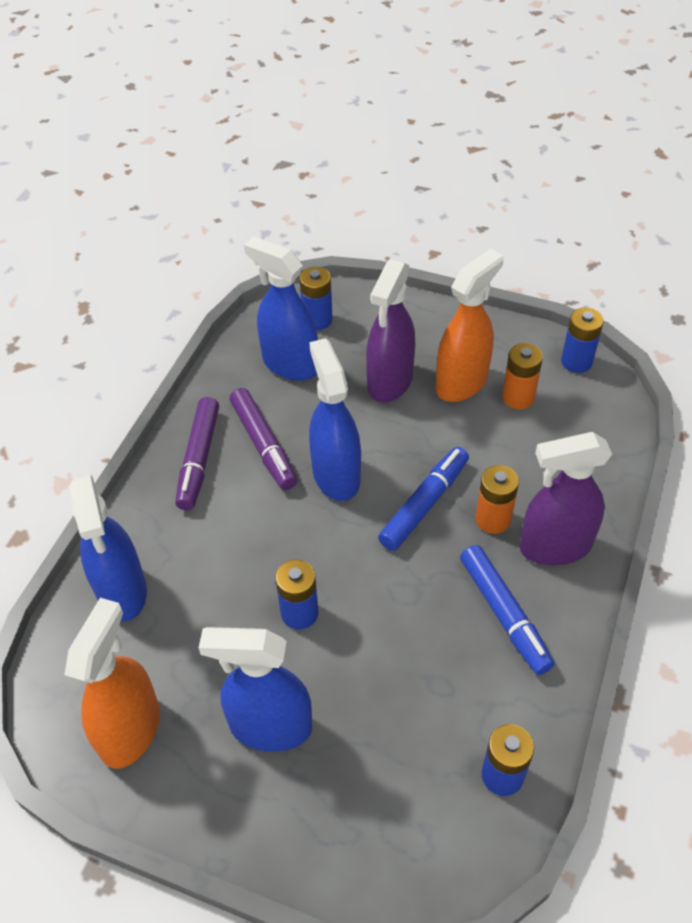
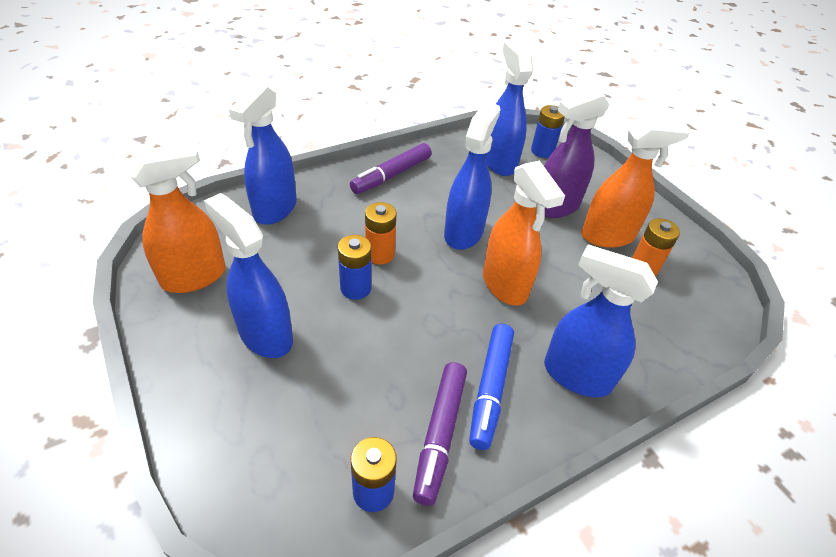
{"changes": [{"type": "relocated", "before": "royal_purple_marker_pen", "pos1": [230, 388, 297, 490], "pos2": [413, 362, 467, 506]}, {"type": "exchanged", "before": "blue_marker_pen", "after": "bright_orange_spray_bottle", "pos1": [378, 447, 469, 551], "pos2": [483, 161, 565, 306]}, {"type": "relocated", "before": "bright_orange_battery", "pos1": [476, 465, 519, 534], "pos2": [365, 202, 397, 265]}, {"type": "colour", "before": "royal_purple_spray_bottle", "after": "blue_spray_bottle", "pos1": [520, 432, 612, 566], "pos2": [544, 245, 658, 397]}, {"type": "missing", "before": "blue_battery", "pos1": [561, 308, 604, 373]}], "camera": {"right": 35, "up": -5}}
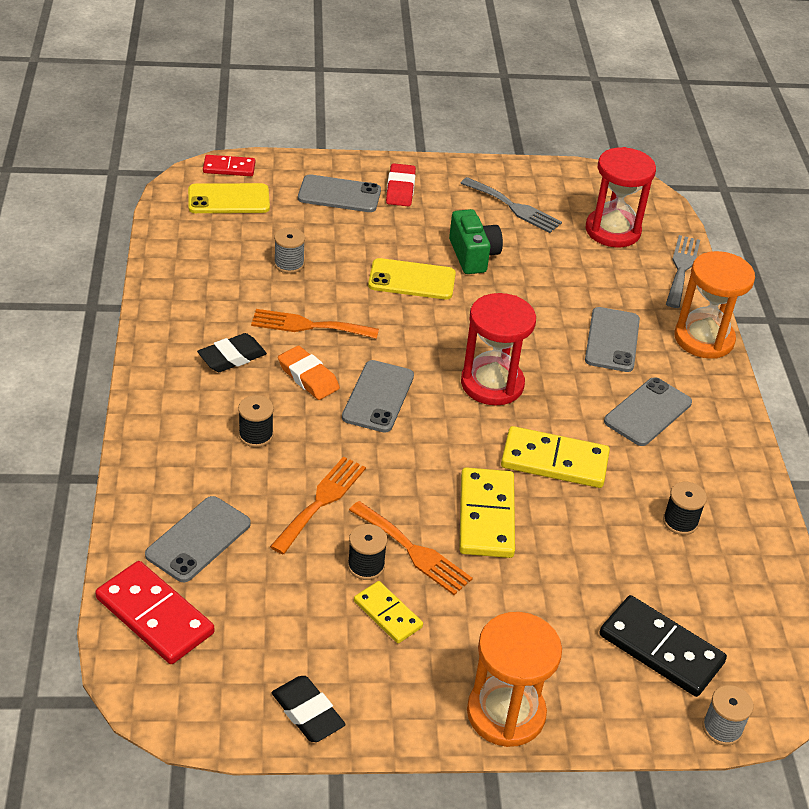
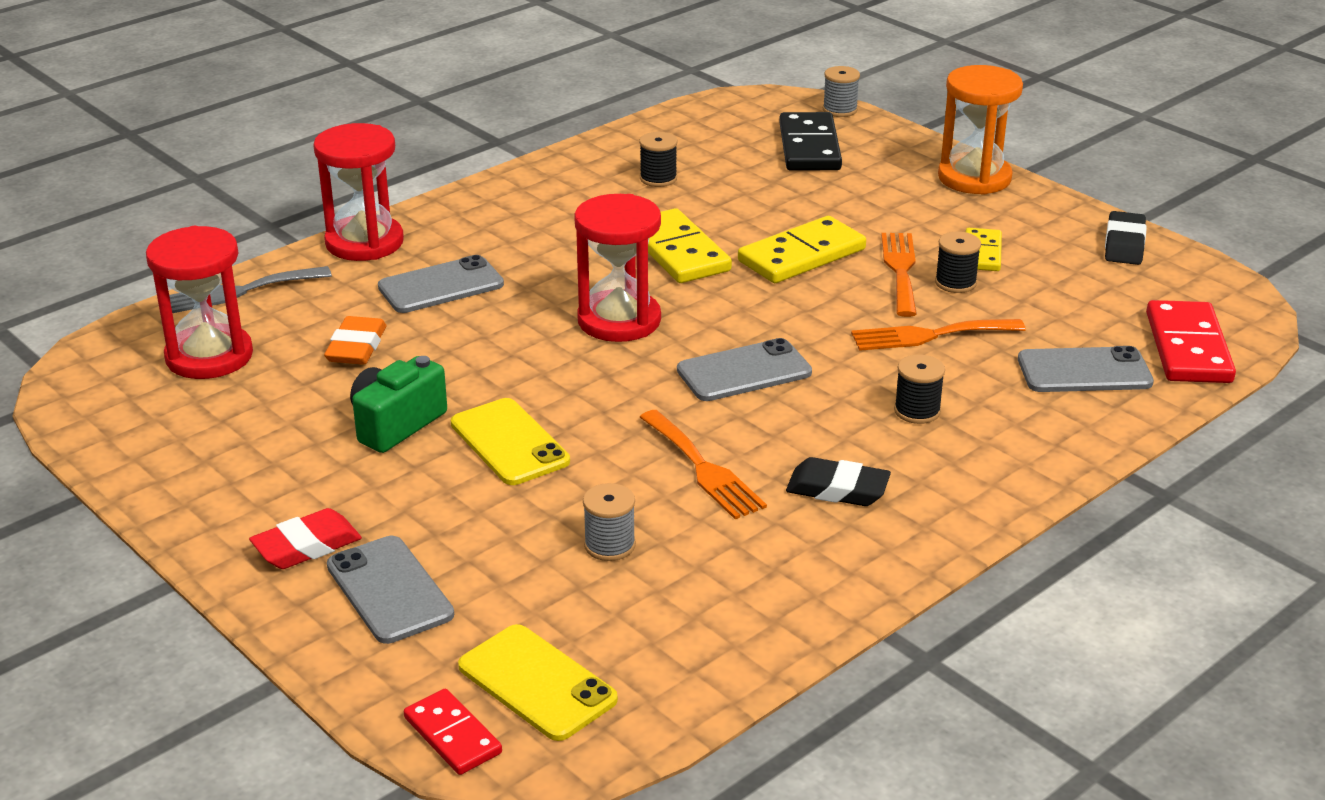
{"changes": [{"type": "relocated", "before": "bright_orange_eraser", "pos1": [278, 346, 340, 400], "pos2": [324, 316, 386, 365]}, {"type": "missing", "before": "grey_fork", "pos1": [460, 177, 562, 233]}, {"type": "missing", "before": "grey_smartphone", "pos1": [604, 377, 692, 446]}, {"type": "colour", "before": "bright_orange_sandglass", "after": "crimson_sandglass", "pos1": [674, 251, 755, 359], "pos2": [313, 123, 404, 261]}], "camera": {"right": -125, "up": -10}}
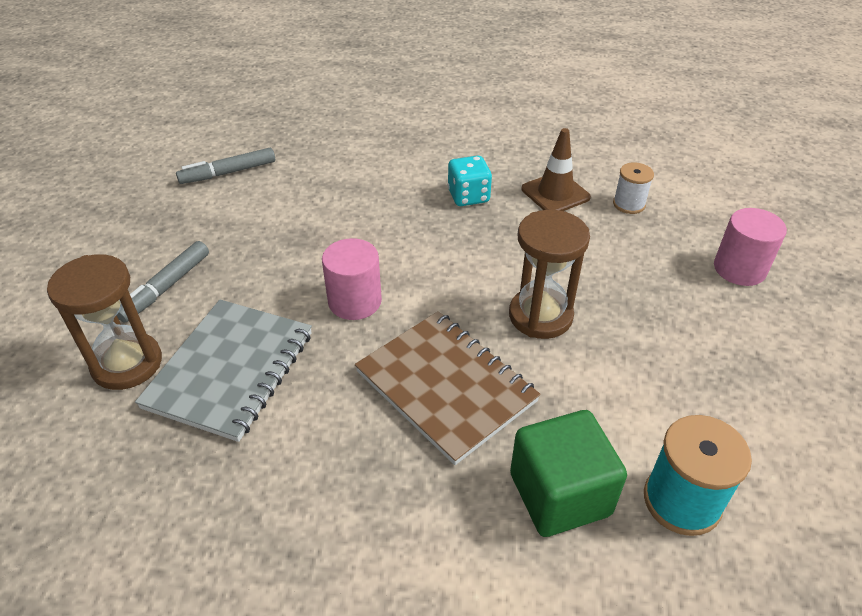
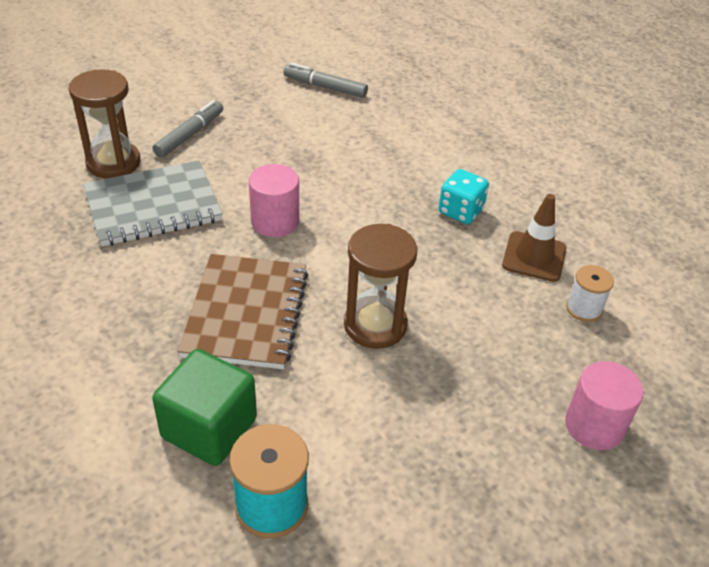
{"changes": [{"type": "spun", "before": "grey_marker_pen", "pos1": [117, 241, 209, 323], "pos2": [153, 100, 223, 158], "turn": 135}], "camera": {"right": 45, "up": 0}}
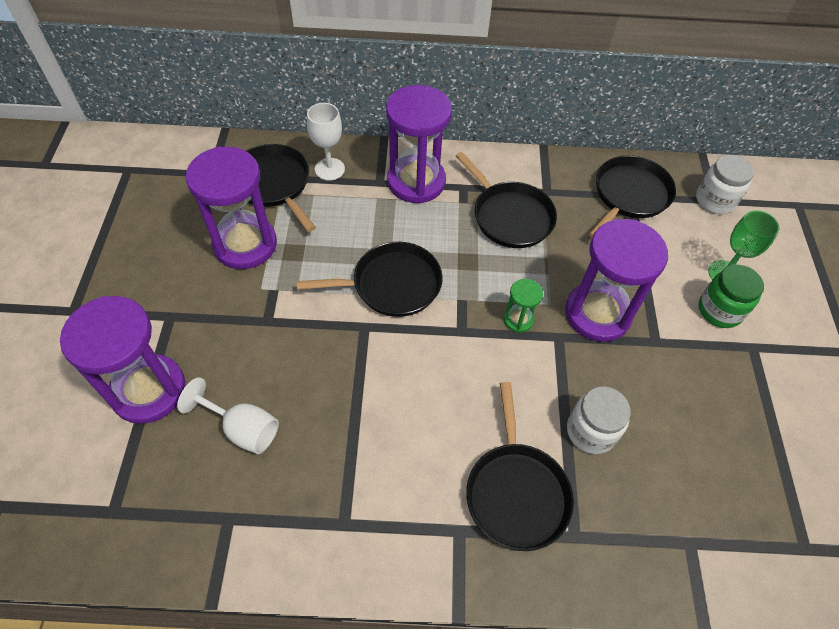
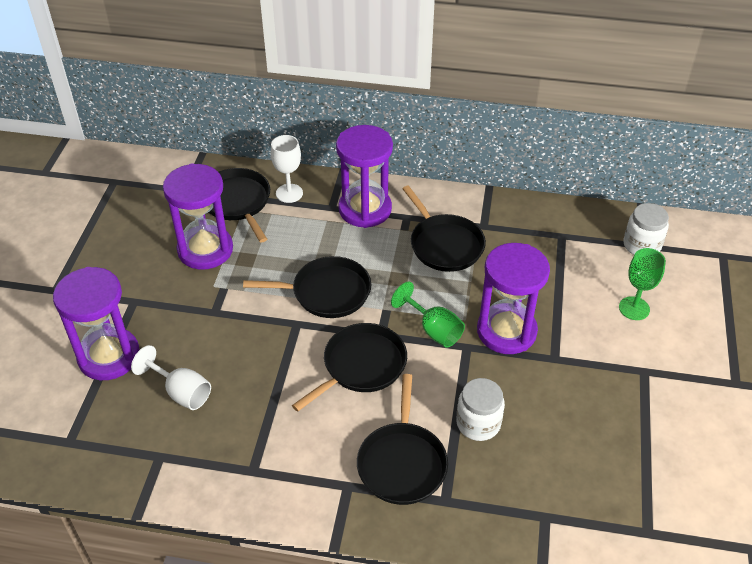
{"changes": [{"type": "exchanged", "before": "leaf-green_sandglass", "after": "leaf-green_chalice", "pos1": [503, 279, 543, 333], "pos2": [391, 281, 465, 348]}, {"type": "relocated", "before": "black_skillet", "pos1": [589, 155, 676, 237], "pos2": [292, 323, 407, 412]}, {"type": "missing", "before": "leaf-green_preserve_jar", "pos1": [699, 265, 764, 328]}], "camera": {"right": 10, "up": -10}}
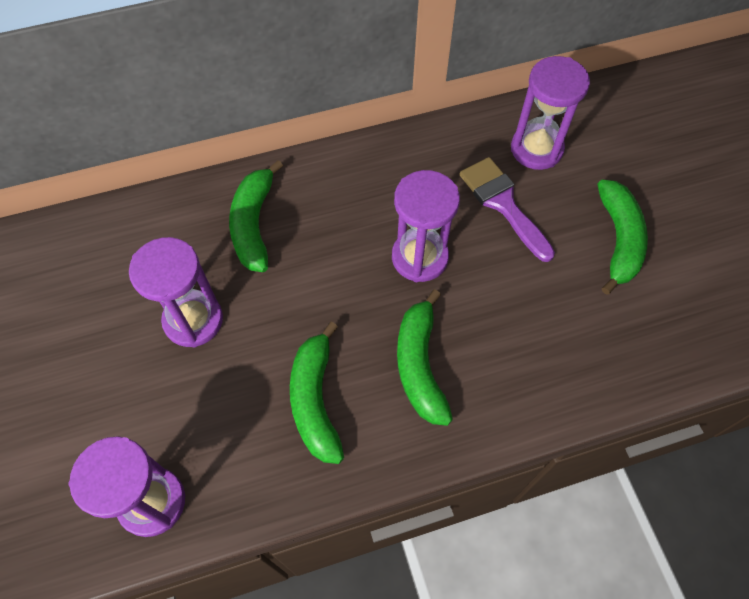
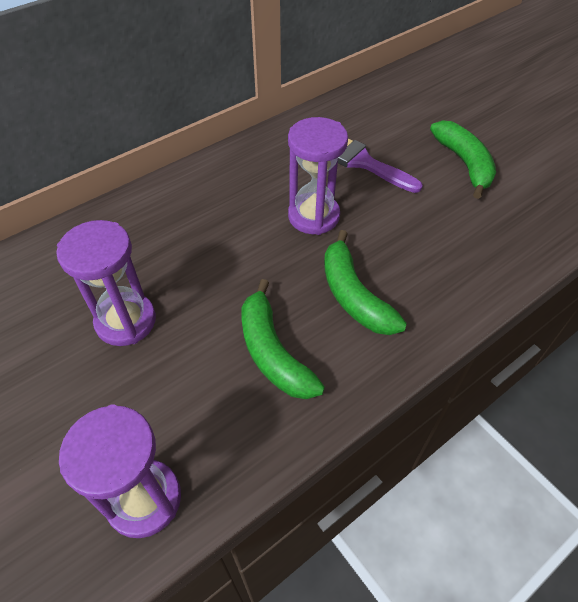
{"changes": [{"type": "missing", "before": "leaf-green_banana", "pos1": [229, 160, 283, 272]}, {"type": "missing", "before": "royal_purple_sandglass", "pos1": [511, 56, 590, 170]}], "camera": {"right": -20, "up": -10}}
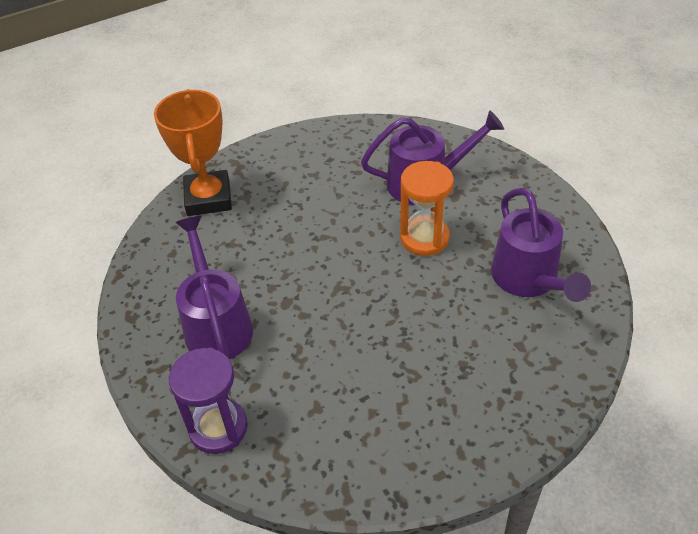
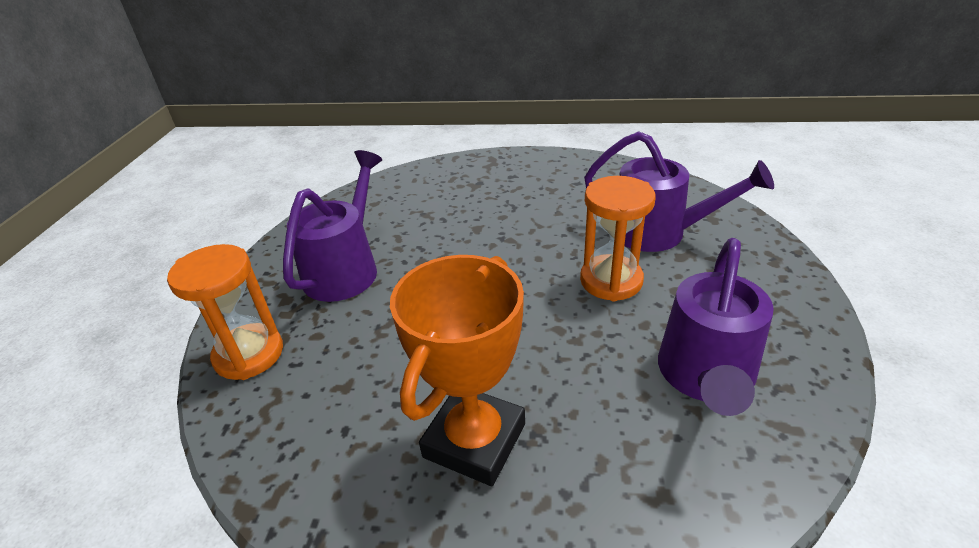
{"changes": [{"type": "relocated", "before": "bright_orange_trophy", "pos1": [154, 89, 232, 216], "pos2": [390, 255, 525, 486]}, {"type": "colour", "before": "royal_purple_sandglass", "after": "bright_orange_sandglass", "pos1": [168, 348, 248, 454], "pos2": [167, 244, 283, 380]}], "camera": {"right": 35, "up": -10}}
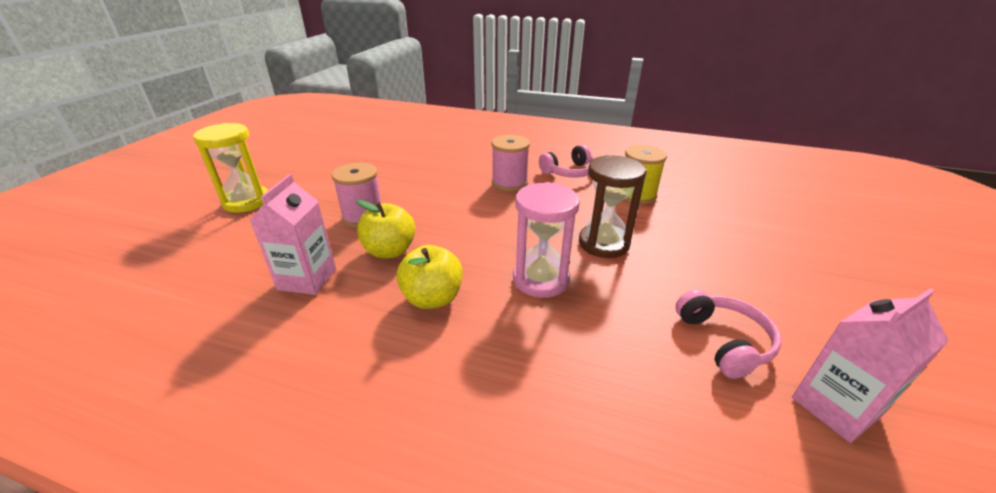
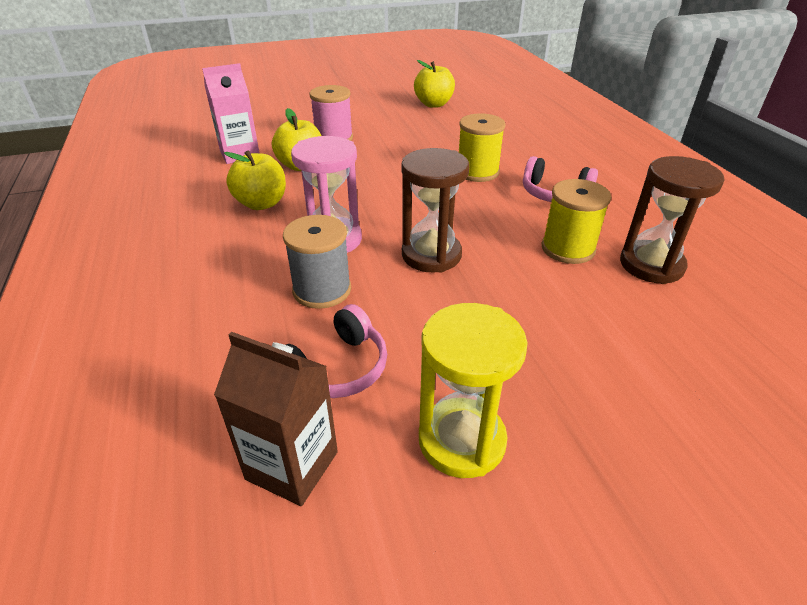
{"changes": [{"type": "relocated", "before": "golden_sandglass", "pos1": [193, 123, 268, 213], "pos2": [419, 303, 528, 478]}, {"type": "colour", "before": "pink_reel_of_thread", "after": "golden_reel_of_thread", "pos1": [491, 135, 530, 191], "pos2": [459, 113, 506, 182]}, {"type": "colour", "before": "pink_juice_carton", "after": "dark_brown_juice_carton", "pos1": [792, 288, 949, 443], "pos2": [214, 332, 338, 506]}, {"type": "appeared", "after": "grey_reel_of_thread", "pos2": [283, 215, 351, 309]}, {"type": "appeared", "after": "golden_toy_apple", "pos2": [414, 60, 455, 108]}, {"type": "appeared", "after": "dark_brown_sandglass", "pos2": [620, 156, 724, 284]}], "camera": {"right": 55, "up": 5}}
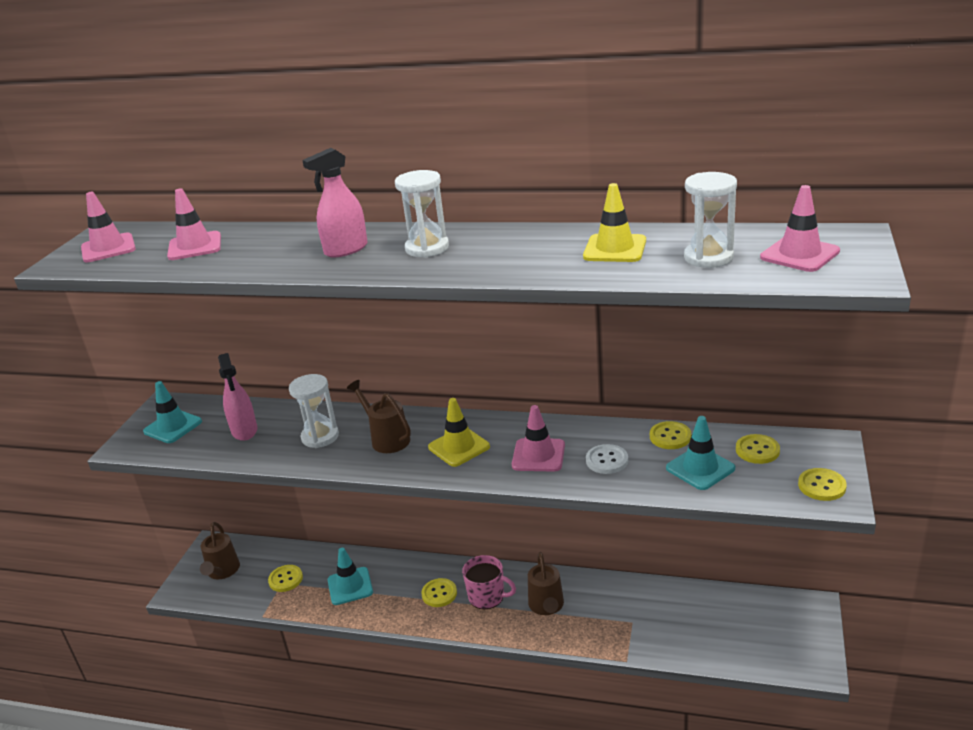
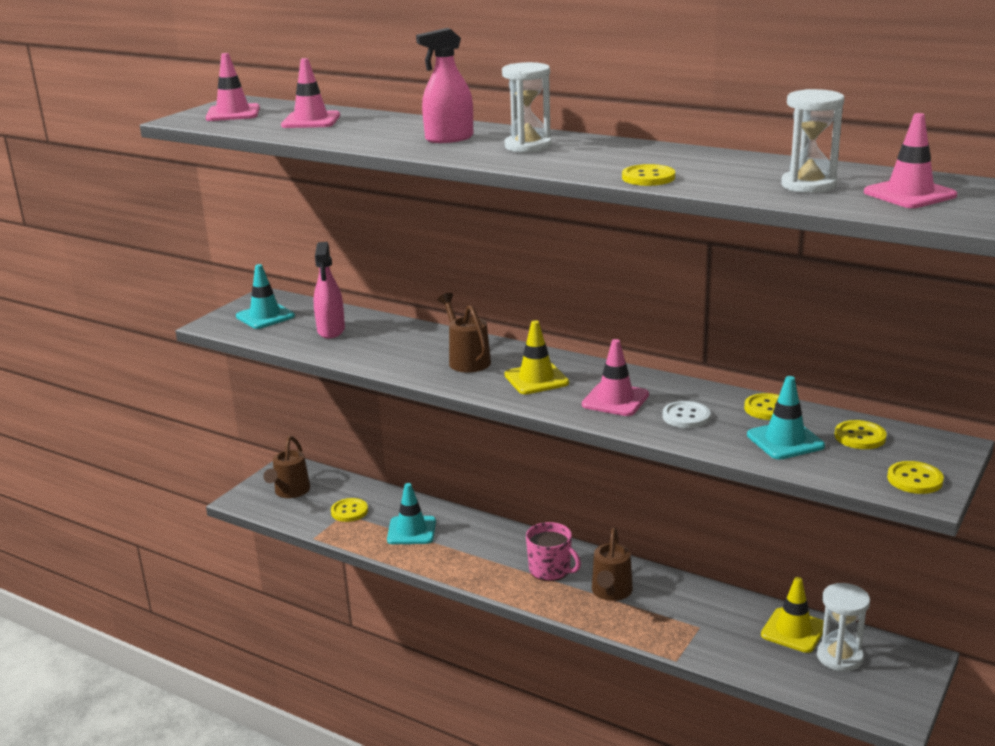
{"changes": [{"type": "relocated", "before": "snow-white_sandglass", "pos1": [289, 374, 339, 448], "pos2": [817, 583, 870, 671]}, {"type": "relocated", "before": "golden_shirt_button", "pos1": [421, 578, 457, 607], "pos2": [622, 164, 675, 186]}, {"type": "relocated", "before": "golden_safety_cone", "pos1": [583, 183, 646, 262], "pos2": [761, 577, 824, 653]}], "camera": {"right": 15, "up": -5}}
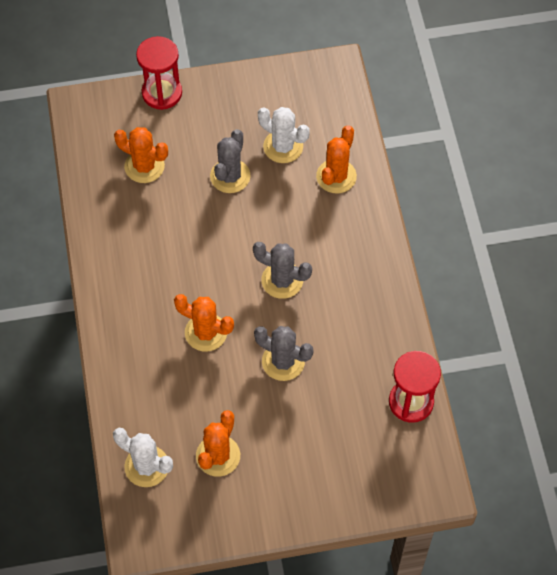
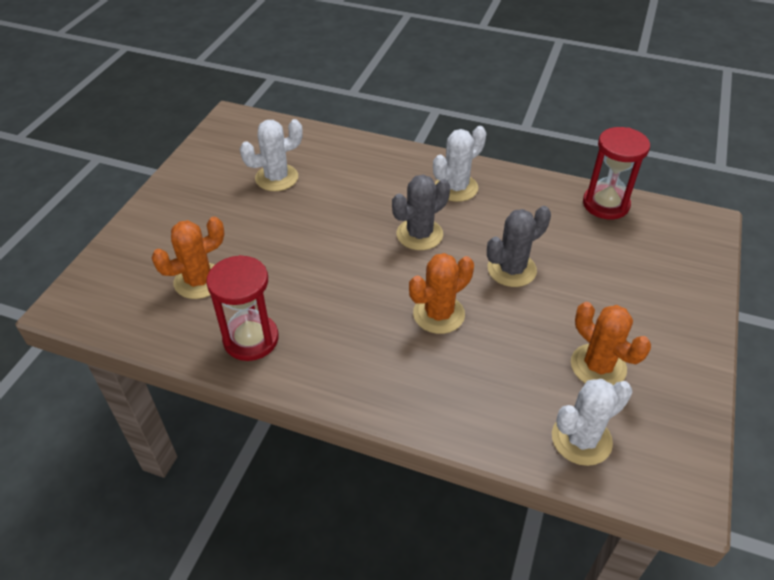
{"changes": [{"type": "relocated", "before": "crimson_sandglass", "pos1": [136, 36, 182, 110], "pos2": [206, 255, 279, 361]}, {"type": "missing", "before": "grey_prickly_plant", "pos1": [210, 129, 250, 193]}, {"type": "missing", "before": "bright_orange_prickly_plant", "pos1": [316, 125, 357, 193]}, {"type": "appeared", "after": "snow-white_prickly_plant", "pos2": [433, 126, 486, 202]}], "camera": {"right": -60, "up": -15}}
